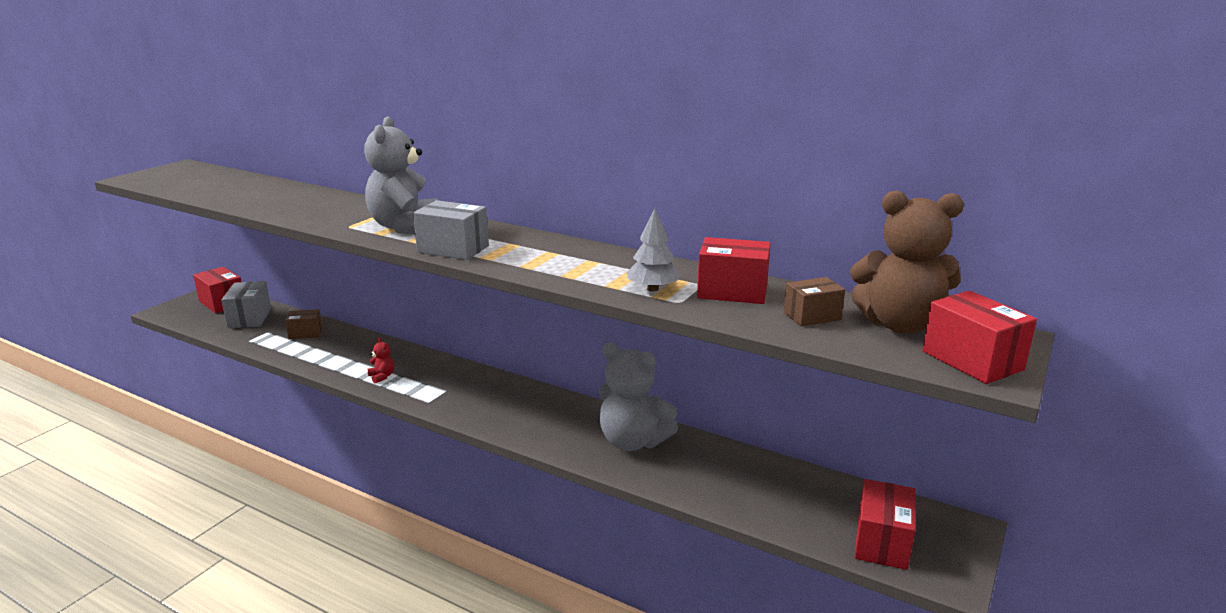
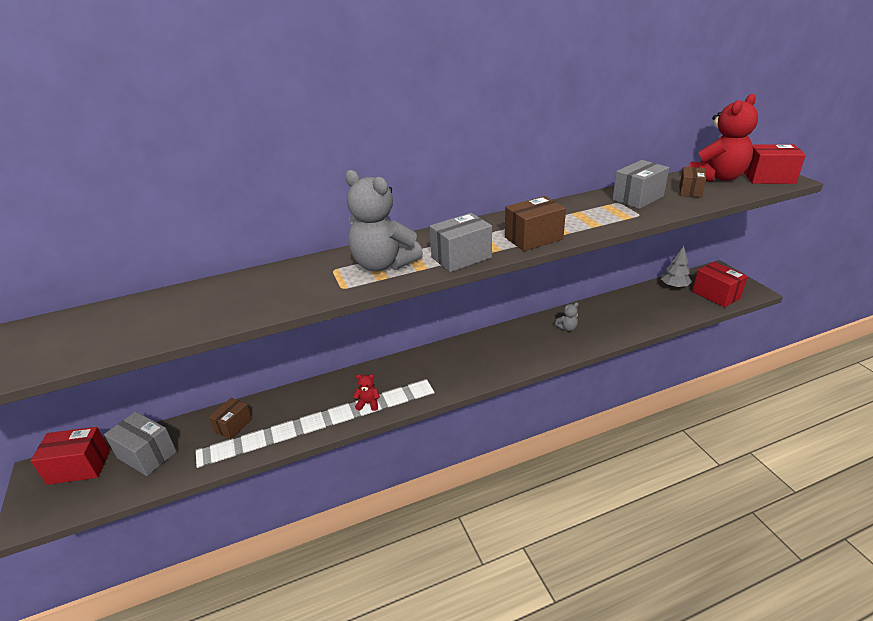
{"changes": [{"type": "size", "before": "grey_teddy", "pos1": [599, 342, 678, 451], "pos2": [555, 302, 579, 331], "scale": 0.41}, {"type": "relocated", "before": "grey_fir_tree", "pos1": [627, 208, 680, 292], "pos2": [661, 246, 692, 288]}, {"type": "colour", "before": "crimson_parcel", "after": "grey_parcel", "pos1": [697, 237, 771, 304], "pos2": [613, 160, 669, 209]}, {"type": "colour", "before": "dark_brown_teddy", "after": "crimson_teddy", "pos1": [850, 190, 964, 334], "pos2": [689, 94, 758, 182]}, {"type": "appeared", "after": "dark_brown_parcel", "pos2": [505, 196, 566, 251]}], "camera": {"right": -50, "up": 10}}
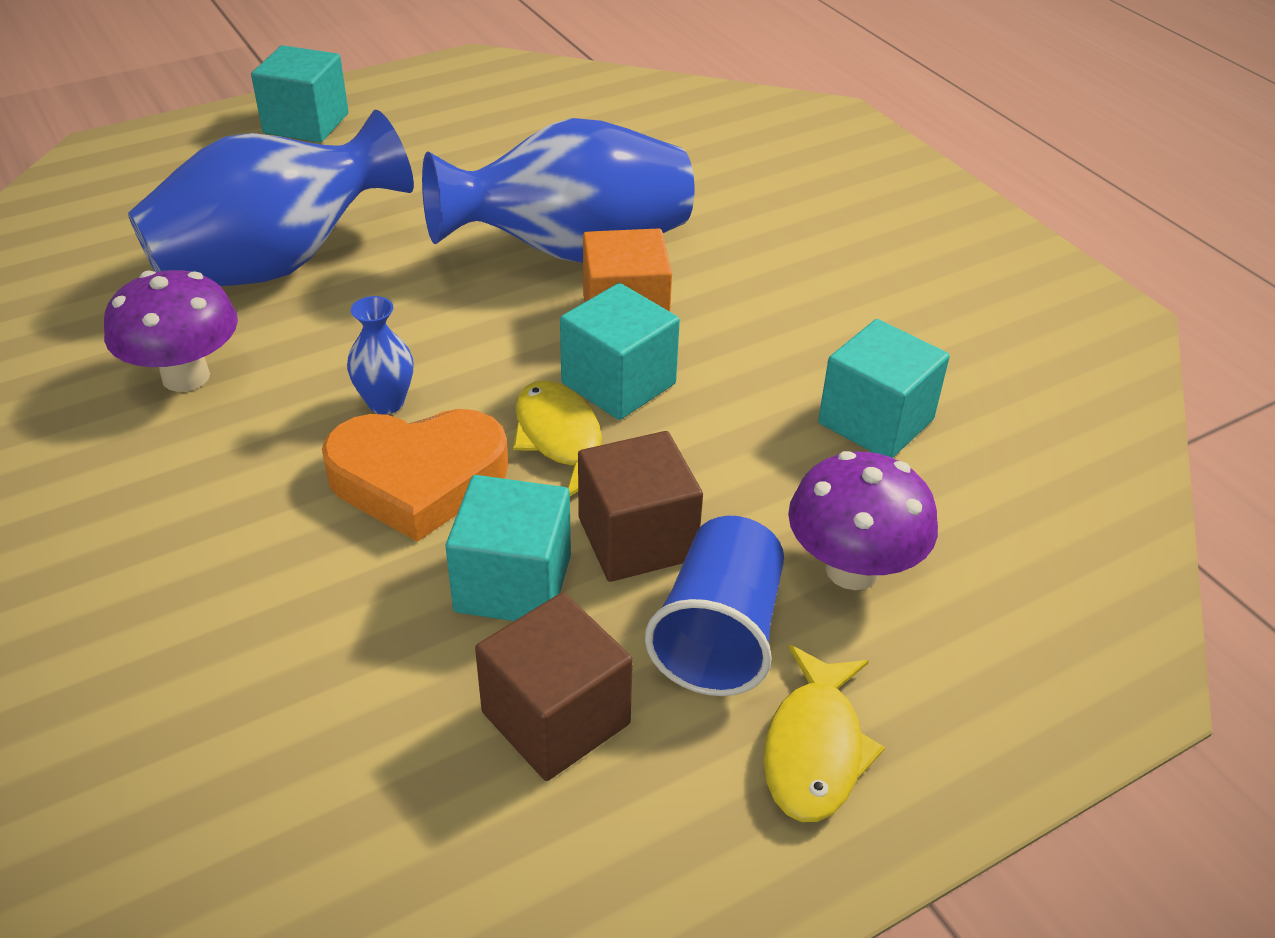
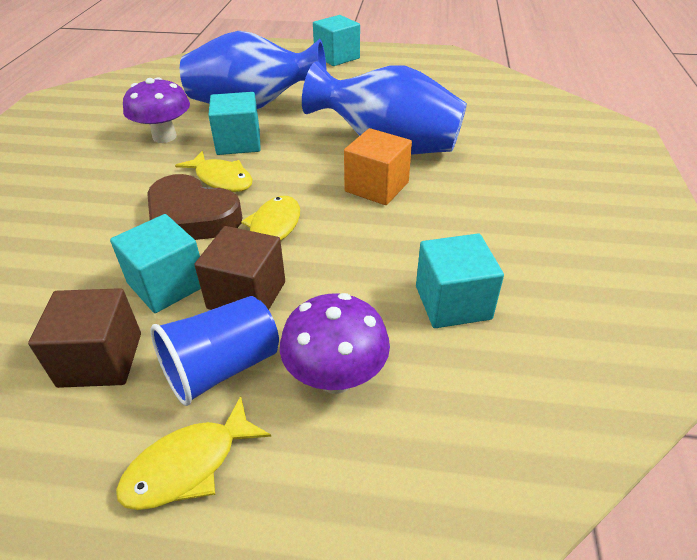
{"changes": [{"type": "colour", "before": "bright_orange_love_heart", "after": "dark_brown_love_heart", "pos1": [322, 409, 508, 542], "pos2": [147, 174, 243, 240]}, {"type": "exchanged", "before": "blue_flower_vase", "after": "golden_fish_figure", "pos1": [347, 296, 413, 415], "pos2": [175, 151, 253, 192]}, {"type": "relocated", "before": "aqua_block", "pos1": [560, 283, 680, 420], "pos2": [208, 92, 261, 155]}], "camera": {"right": 40, "up": 0}}
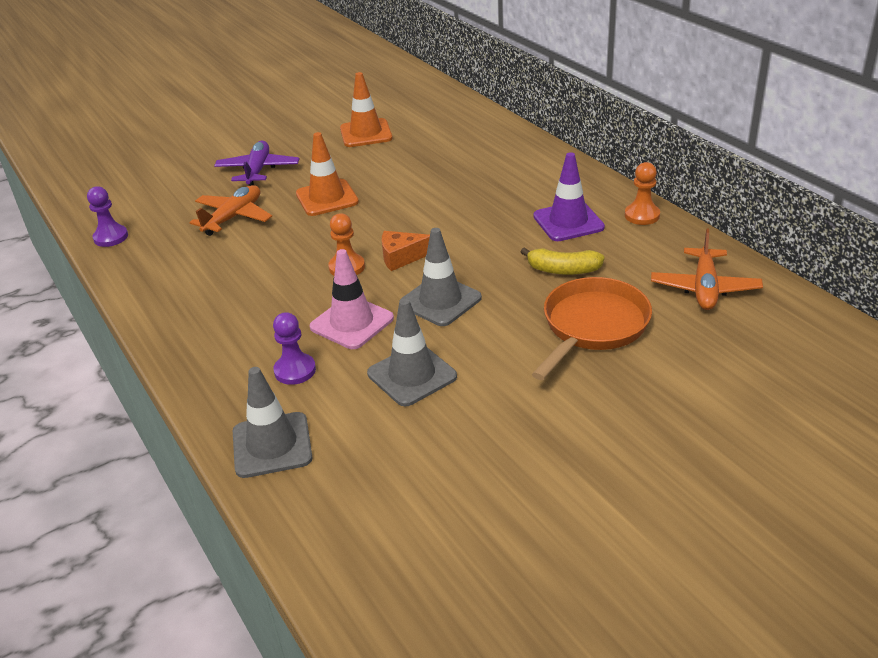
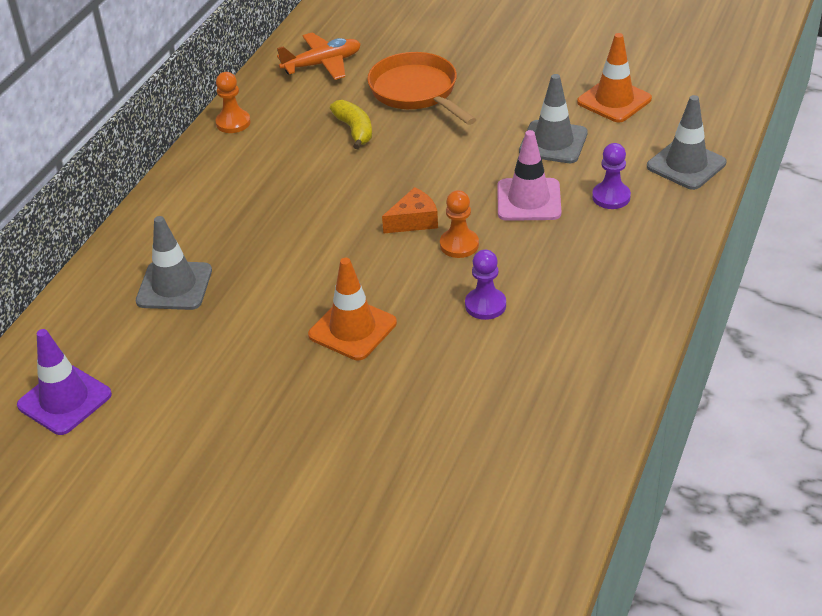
{"changes": [{"type": "relocated", "before": "royal_purple_chess_pawn", "pos1": [87, 186, 128, 247], "pos2": [465, 250, 506, 320]}, {"type": "missing", "before": "bright_orange_aeroplane", "pos1": [189, 185, 272, 236]}, {"type": "missing", "before": "royal_purple_aeroplane", "pos1": [214, 141, 299, 186]}, {"type": "relocated", "before": "bright_orange_safety_cone", "pos1": [340, 72, 392, 147], "pos2": [577, 33, 652, 122]}, {"type": "spun", "before": "bright_orange_cheese_wedge", "pos1": [382, 231, 430, 271], "pos2": [382, 187, 438, 234], "turn": -75}, {"type": "relocated", "before": "grey_safety_cone", "pos1": [400, 228, 482, 326], "pos2": [136, 216, 212, 310]}, {"type": "spun", "before": "bright_orange_skillet", "pos1": [532, 277, 652, 380], "pos2": [367, 52, 477, 125], "turn": 60}, {"type": "relocated", "before": "royal_purple_safety_cone", "pos1": [533, 152, 605, 241], "pos2": [17, 329, 112, 435]}], "camera": {"right": -125, "up": 5}}
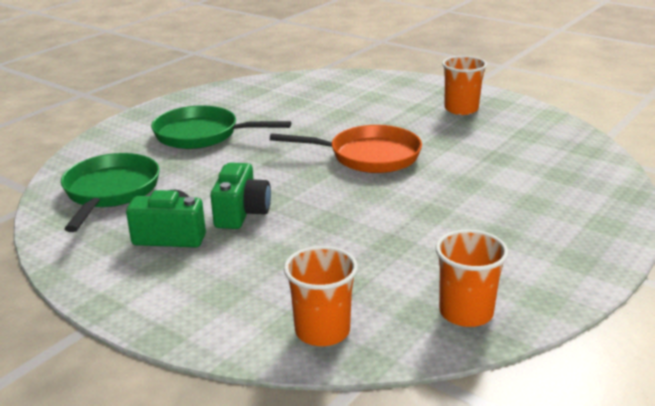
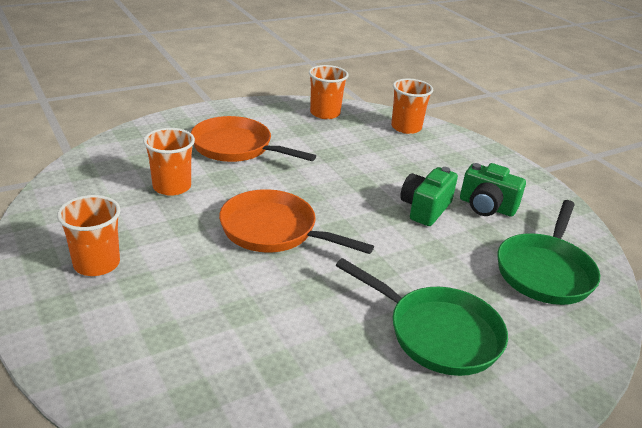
{"changes": [{"type": "appeared", "after": "bright_orange_cup", "pos2": [143, 128, 195, 196]}, {"type": "appeared", "after": "bright_orange_skillet", "pos2": [191, 116, 316, 162]}], "camera": {"right": -160, "up": 5}}
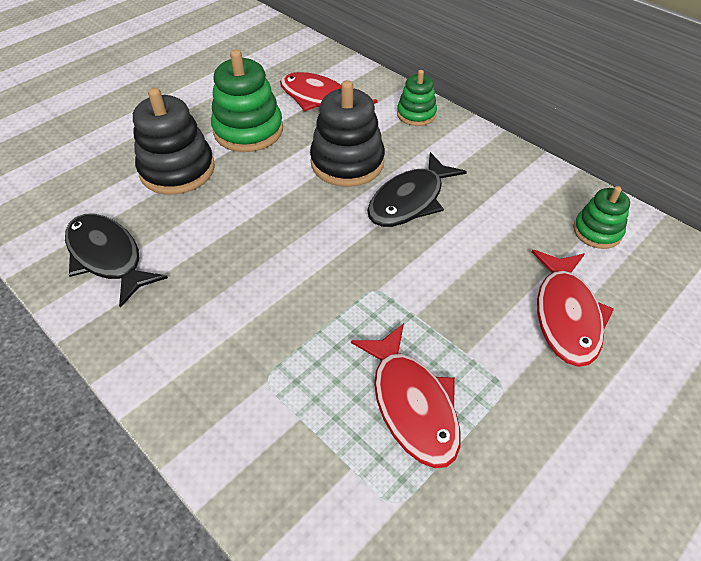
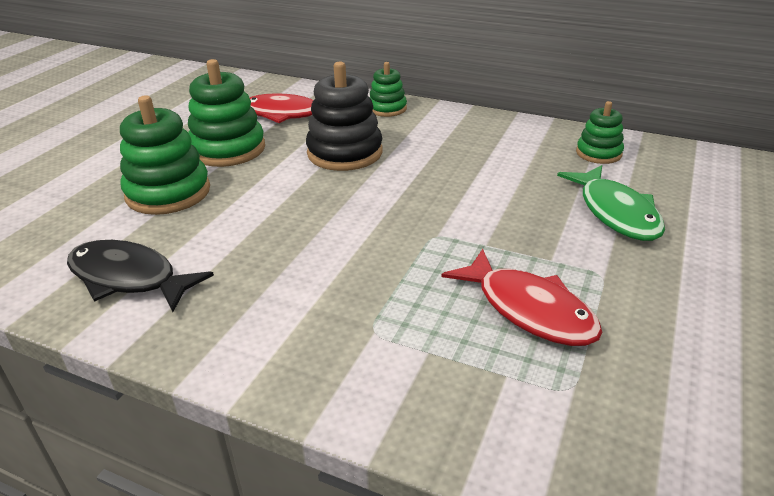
{"changes": [{"type": "colour", "before": "black_stacking_rings", "after": "leaf-green_stacking_rings", "pos1": [133, 88, 215, 195], "pos2": [120, 95, 210, 215]}, {"type": "missing", "before": "black_fish_figure", "pos1": [367, 152, 467, 227]}, {"type": "colour", "before": "crimson_fish_figure", "after": "leaf-green_fish_figure", "pos1": [532, 250, 614, 367], "pos2": [557, 165, 665, 241]}], "camera": {"right": -20, "up": -15}}
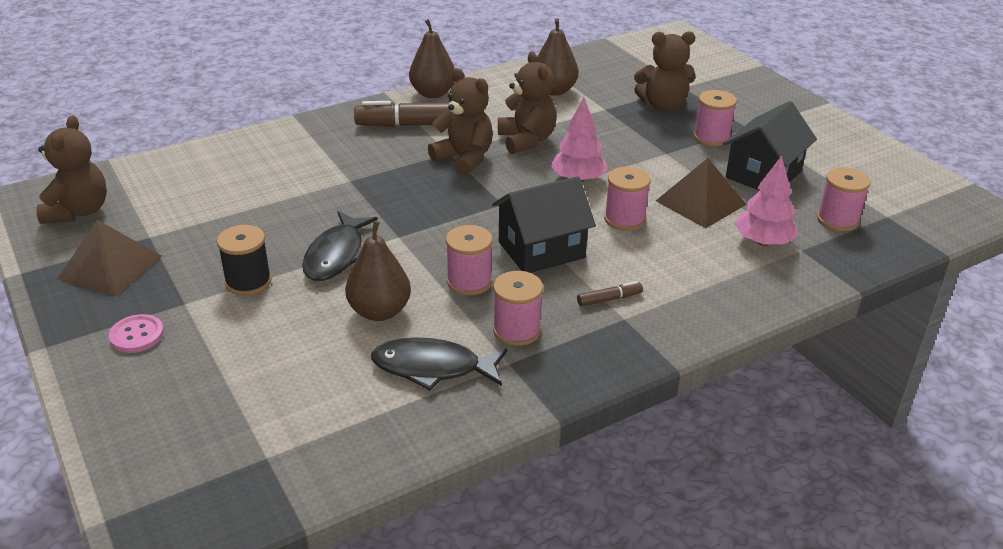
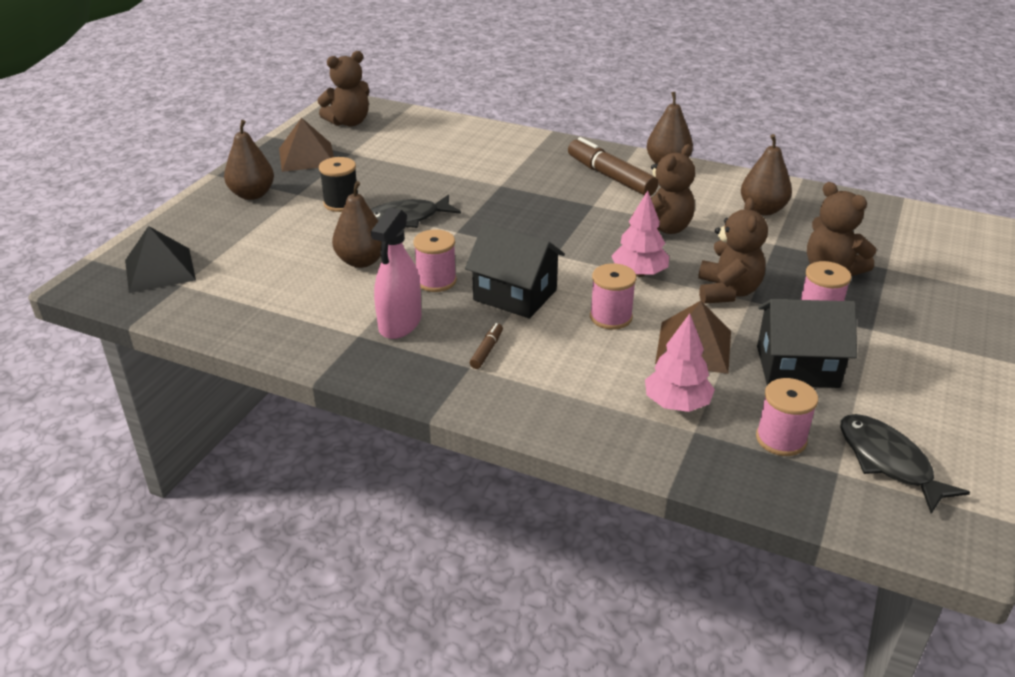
{"changes": [{"type": "exchanged", "before": "pink_shirt_button", "after": "dark_brown_pear_fruit", "pos1": [109, 314, 164, 353], "pos2": [224, 120, 274, 200]}, {"type": "relocated", "before": "black_fish_figure", "pos1": [371, 337, 507, 391], "pos2": [840, 414, 970, 514]}, {"type": "relocated", "before": "dark_brown_teddy", "pos1": [428, 68, 493, 176], "pos2": [698, 198, 768, 304]}, {"type": "exchanged", "before": "pink_reel_of_thread", "after": "pink_spray_bottle", "pos1": [493, 271, 543, 346], "pos2": [371, 208, 421, 339]}, {"type": "spun", "before": "dark_brown_marker_pen", "pos1": [577, 281, 643, 307], "pos2": [470, 323, 503, 369], "turn": -105}, {"type": "appeared", "after": "black_pyramid", "pos2": [125, 226, 196, 293]}], "camera": {"right": 55, "up": 0}}
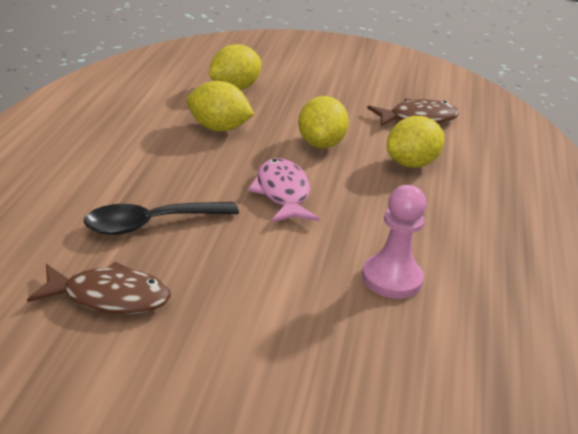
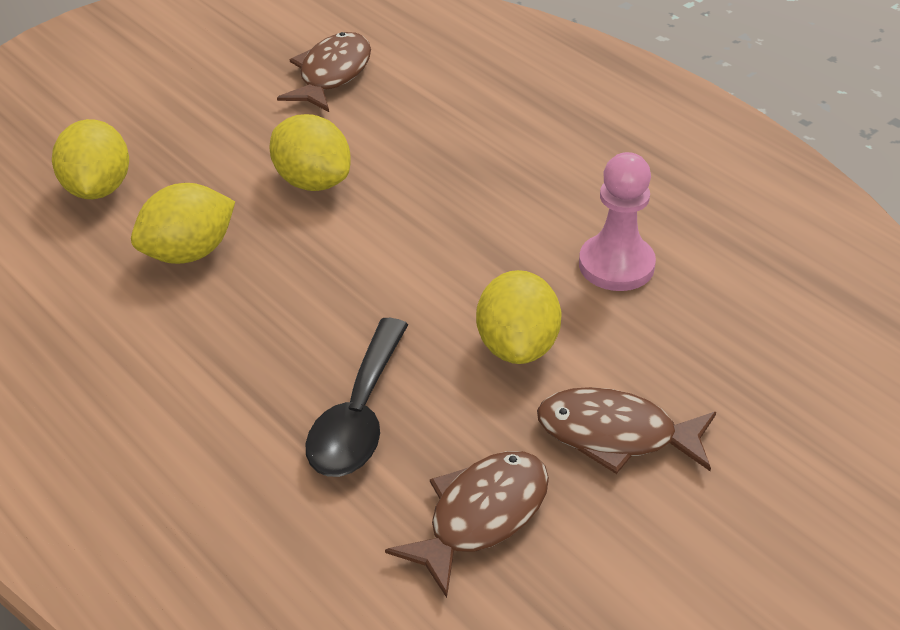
{"changes": [{"type": "missing", "before": "pink_fish_figure", "pos1": [248, 158, 320, 223]}, {"type": "relocated", "before": "golden_toy_lemon", "pos1": [387, 116, 444, 168], "pos2": [476, 270, 562, 364]}, {"type": "appeared", "after": "dark_brown_fish_figure", "pos2": [537, 387, 716, 474]}], "camera": {"right": -50, "up": 10}}
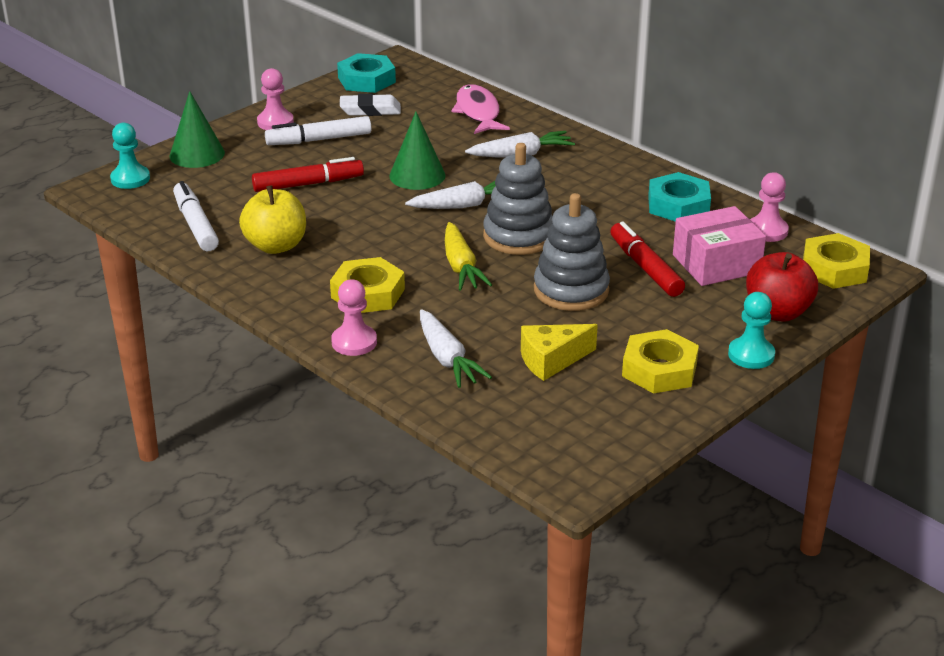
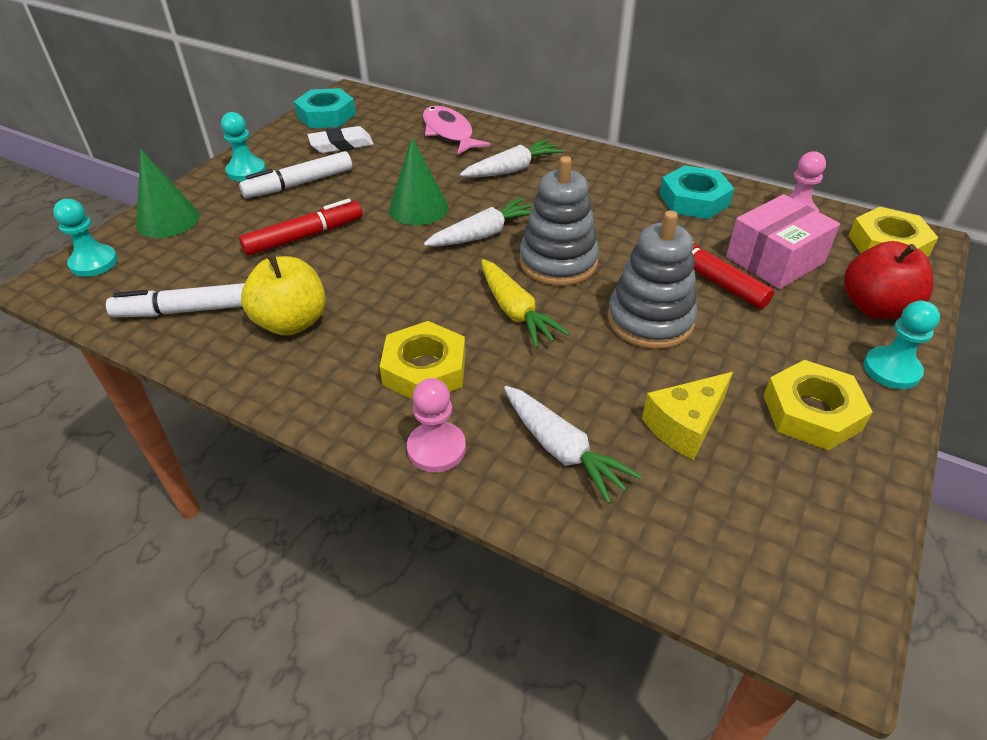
{"changes": [{"type": "spun", "before": "snow-white_marker_pen", "pos1": [173, 181, 219, 251], "pos2": [106, 283, 245, 317], "turn": -60}, {"type": "colour", "before": "pink_chess_pawn", "after": "aqua_chess_pawn", "pos1": [257, 68, 294, 130], "pos2": [221, 112, 266, 182]}], "camera": {"right": -15, "up": 10}}
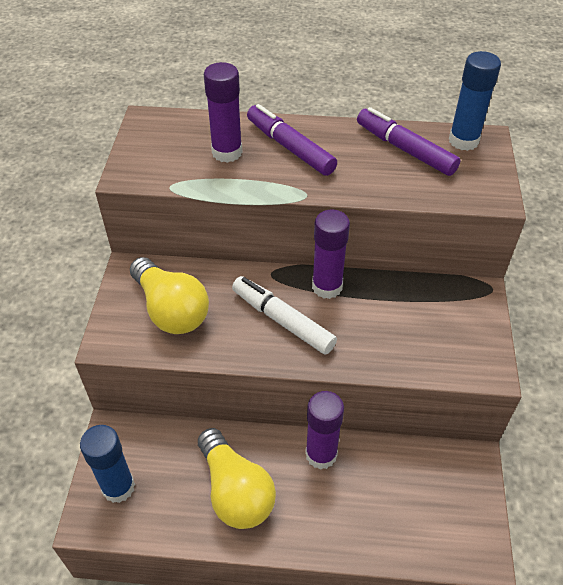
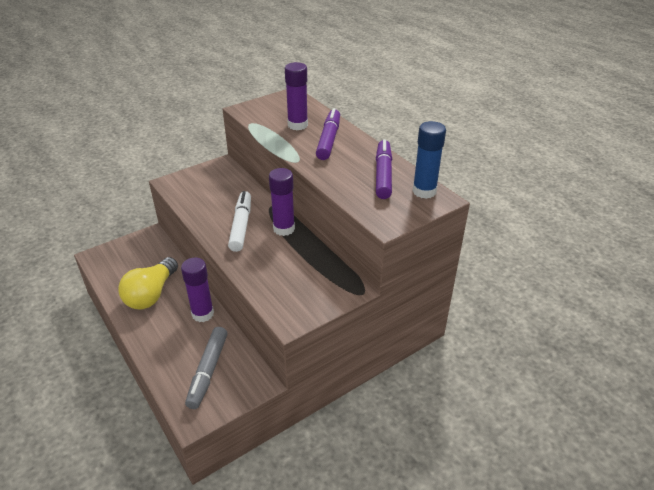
{"changes": [{"type": "missing", "before": "blue_glue_stick", "pos1": [80, 425, 135, 503]}, {"type": "missing", "before": "golden_bulb", "pos1": [130, 257, 209, 334]}, {"type": "appeared", "after": "grey_marker_pen", "pos2": [185, 327, 228, 409]}], "camera": {"right": 50, "up": -10}}
